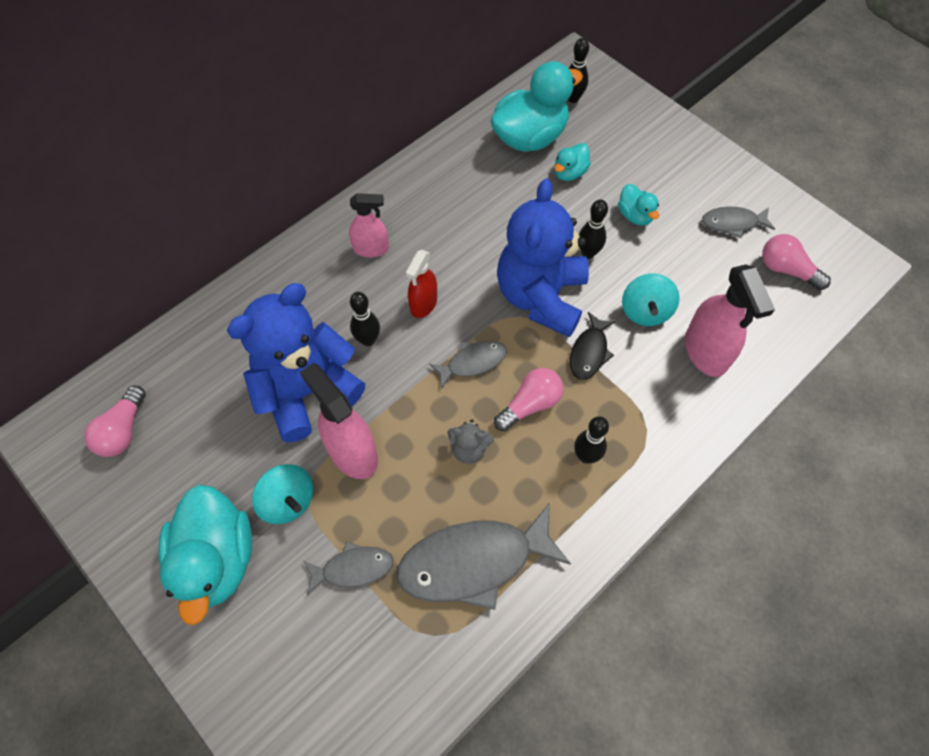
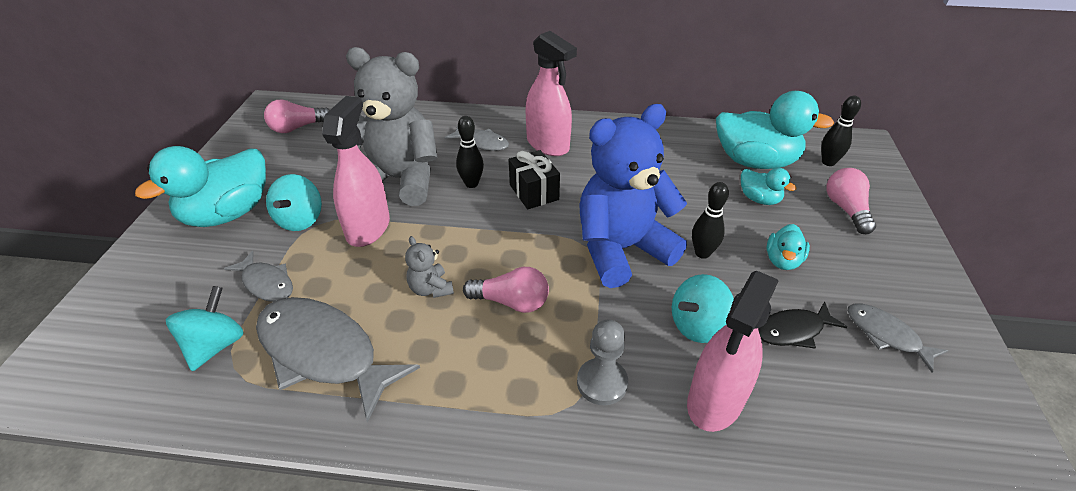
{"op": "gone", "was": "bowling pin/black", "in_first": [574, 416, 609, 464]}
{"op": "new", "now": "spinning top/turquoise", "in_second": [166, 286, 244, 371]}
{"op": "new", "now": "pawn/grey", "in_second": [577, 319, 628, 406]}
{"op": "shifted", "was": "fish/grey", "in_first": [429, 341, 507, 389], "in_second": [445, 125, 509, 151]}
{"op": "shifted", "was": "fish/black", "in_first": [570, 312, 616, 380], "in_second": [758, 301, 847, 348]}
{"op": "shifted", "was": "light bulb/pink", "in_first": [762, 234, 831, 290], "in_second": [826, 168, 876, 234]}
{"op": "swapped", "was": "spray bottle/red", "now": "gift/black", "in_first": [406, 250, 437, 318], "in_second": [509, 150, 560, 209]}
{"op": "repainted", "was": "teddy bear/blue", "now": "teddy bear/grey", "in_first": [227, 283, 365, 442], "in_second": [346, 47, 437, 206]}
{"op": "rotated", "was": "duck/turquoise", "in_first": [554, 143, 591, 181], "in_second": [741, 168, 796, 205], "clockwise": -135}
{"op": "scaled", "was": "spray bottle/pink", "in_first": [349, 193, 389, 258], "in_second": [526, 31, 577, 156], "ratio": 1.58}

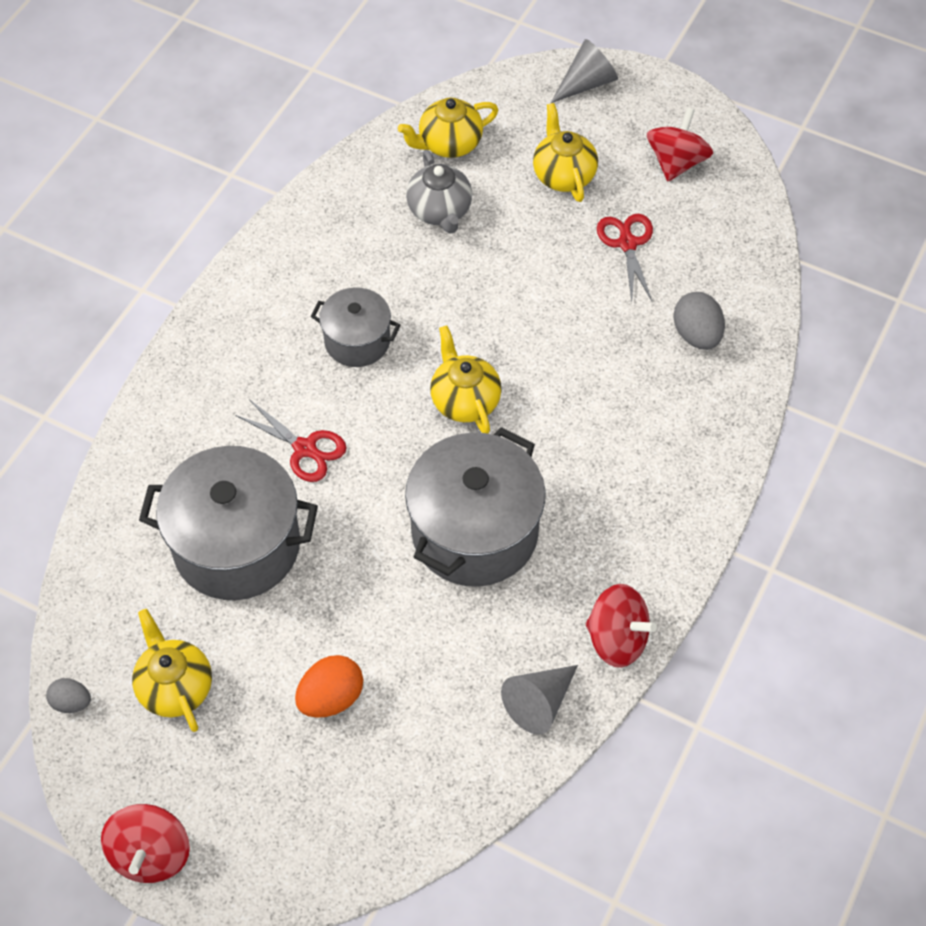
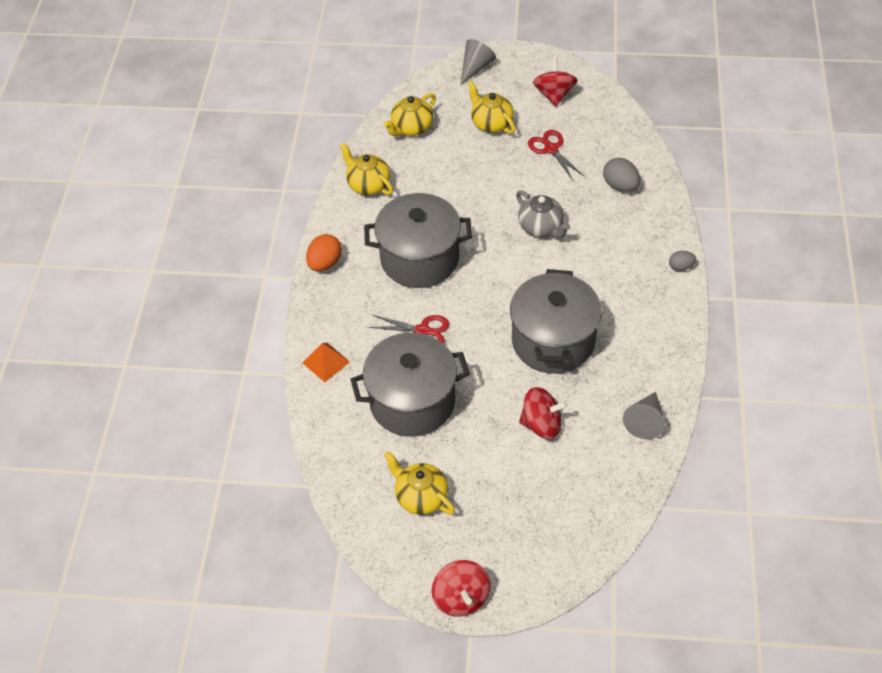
{"op": "new", "now": "pyramid/orange", "in_second": [302, 343, 350, 382]}
{"op": "shifted", "was": "egg/grey", "in_first": [46, 678, 91, 713], "in_second": [669, 251, 696, 271]}
{"op": "shifted", "was": "egg/orange", "in_first": [295, 655, 363, 718], "in_second": [306, 234, 342, 271]}
{"op": "shifted", "was": "teapot/grey", "in_first": [406, 150, 472, 234], "in_second": [516, 190, 570, 238]}
{"op": "shifted", "was": "teapot/yellow", "in_first": [430, 325, 502, 434], "in_second": [339, 143, 393, 195]}
{"op": "shifted", "was": "spinning top/red", "in_first": [586, 584, 657, 668], "in_second": [519, 387, 568, 440]}
{"op": "scaled", "was": "pot/grey", "in_first": [311, 287, 400, 367], "in_second": [364, 193, 472, 288], "ratio": 1.79}

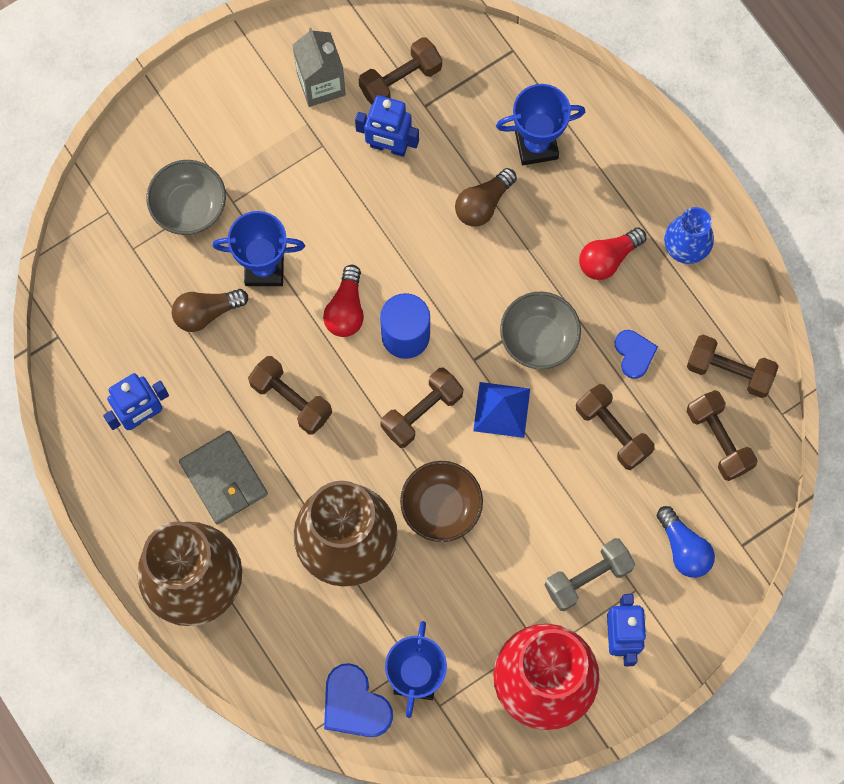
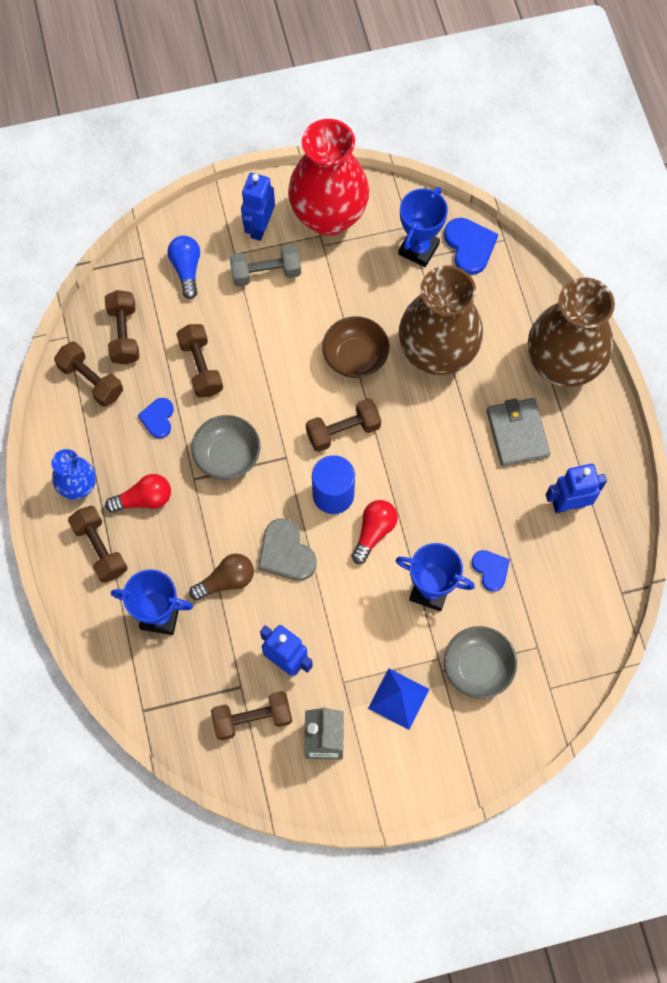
{"op": "new", "now": "heart/grey", "in_second": [258, 518, 317, 581]}
{"op": "shifted", "was": "dumbbell/brown", "in_first": [248, 356, 332, 435], "in_second": [68, 506, 128, 583]}
{"op": "shifted", "was": "pyramid/blue", "in_first": [473, 382, 530, 438], "in_second": [368, 668, 429, 730]}
{"op": "swapped", "was": "light bulb/brown", "now": "heart/blue", "in_first": [172, 289, 248, 332], "in_second": [472, 550, 510, 592]}

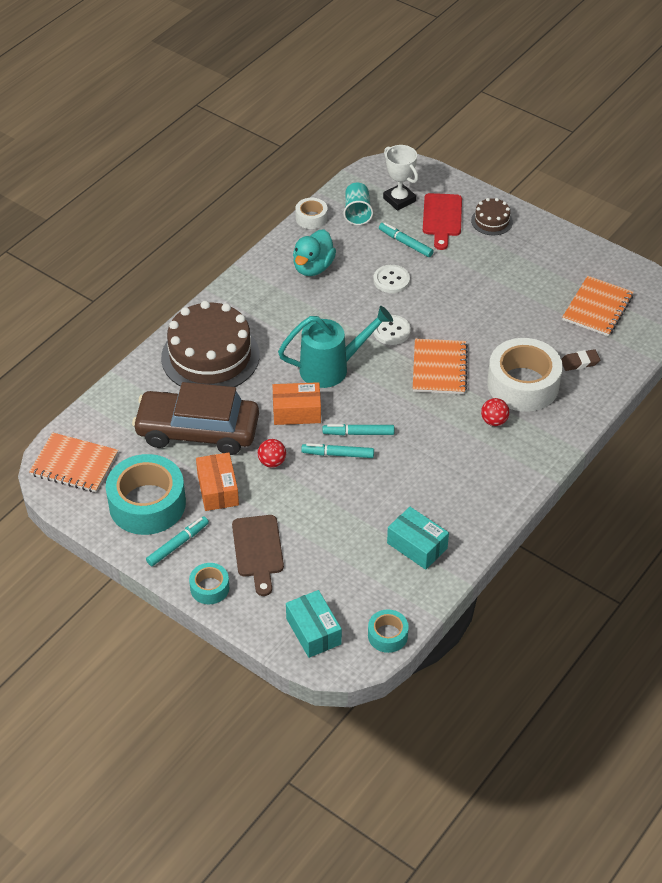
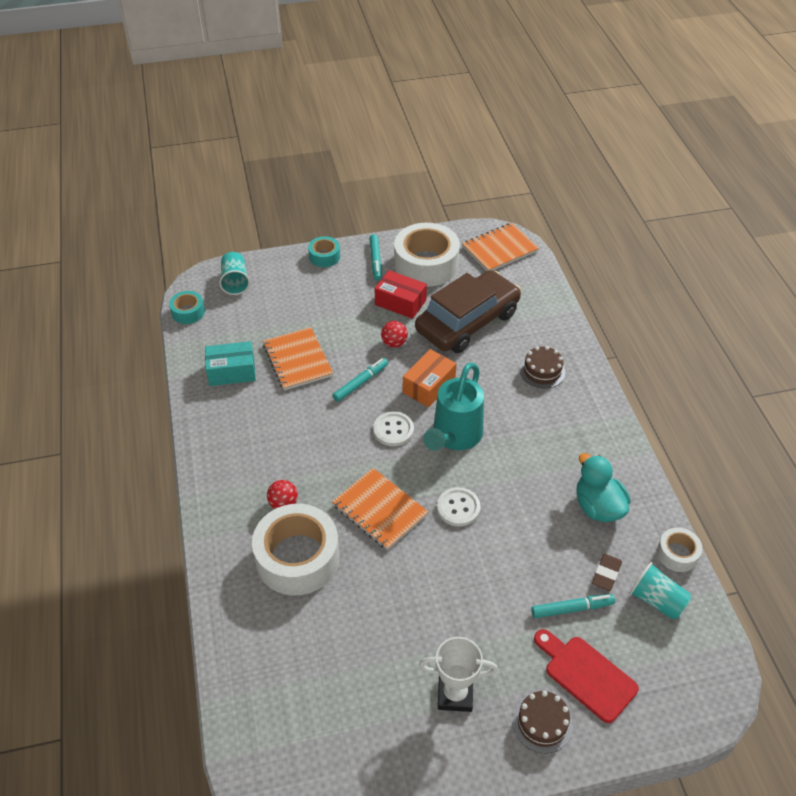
{"op": "gone", "was": "cutting board/brown", "in_first": [232, 515, 284, 596]}
{"op": "gone", "was": "marker/turquoise", "in_first": [323, 424, 394, 435]}
{"op": "shifted", "was": "button/white", "in_first": [373, 265, 410, 293], "in_second": [373, 411, 414, 446]}
{"op": "shifted", "was": "trophy/white", "in_first": [383, 145, 418, 211], "in_second": [419, 637, 498, 712]}
{"op": "shifted", "was": "eraser/brown", "in_first": [561, 349, 600, 371], "in_second": [592, 554, 622, 591]}
{"op": "shifted", "was": "notebook/orange", "in_first": [562, 276, 634, 336], "in_second": [263, 327, 333, 390]}
{"op": "swapped", "was": "box/turquoise", "now": "cup/turquoise", "in_first": [286, 590, 342, 658], "in_second": [219, 252, 250, 295]}
{"op": "repainted", "was": "tape/turquoise", "now": "tape/white", "in_first": [106, 454, 186, 535], "in_second": [394, 223, 460, 287]}
{"op": "repainted", "was": "box/orange", "now": "box/red", "in_first": [196, 452, 239, 511], "in_second": [375, 270, 427, 319]}
{"op": "scaled", "was": "cake/brown", "in_first": [161, 301, 260, 387], "in_second": [520, 346, 565, 389], "ratio": 0.46}

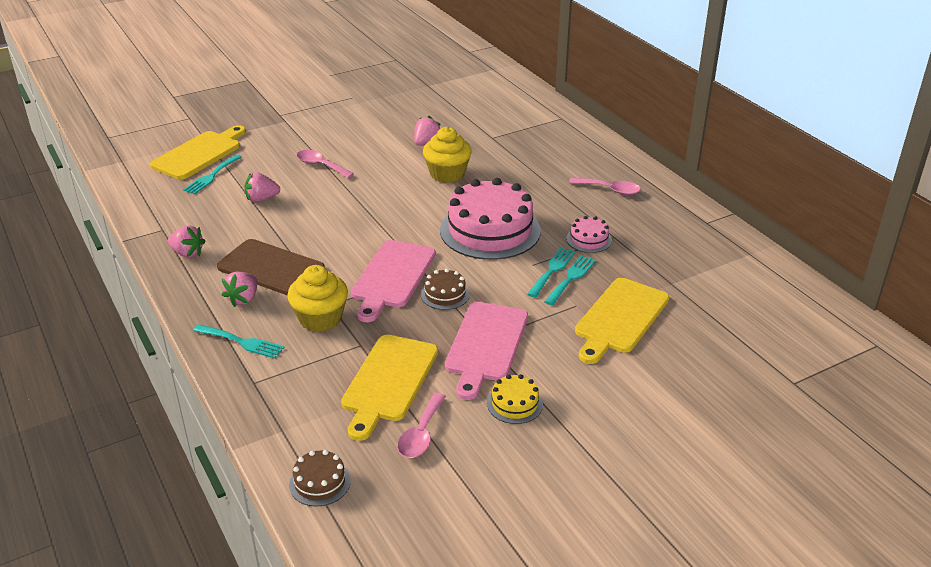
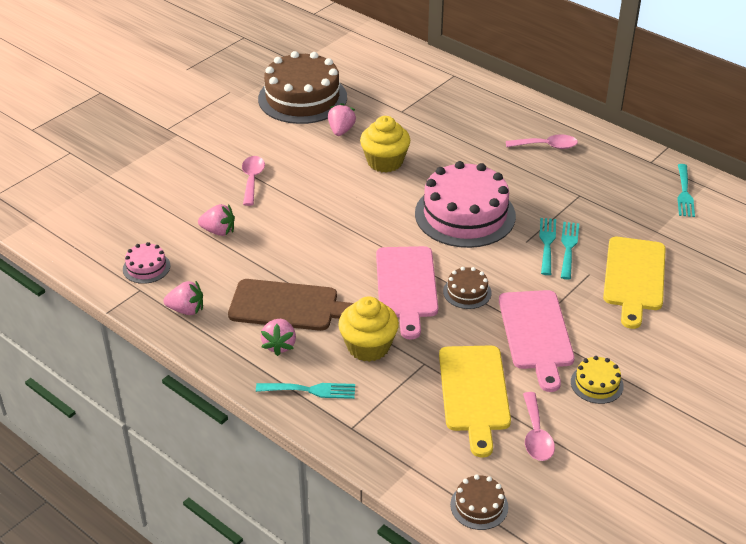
{"op": "gone", "was": "cutting board/yellow", "in_first": [150, 125, 246, 180]}
{"op": "new", "now": "cake/brown", "in_second": [258, 51, 347, 124]}
{"op": "shifted", "was": "fork/turquoise", "in_first": [183, 154, 242, 194], "in_second": [677, 164, 695, 217]}
{"op": "shifted", "was": "cake/pink", "in_first": [566, 216, 612, 253], "in_second": [123, 242, 170, 284]}
{"op": "rotated", "was": "strawberry/pink", "in_first": [244, 172, 280, 202], "in_second": [198, 204, 235, 236], "clockwise": -135}
{"op": "rotated", "was": "spoon/pink", "in_first": [297, 150, 354, 178], "in_second": [242, 156, 265, 206], "clockwise": 75}

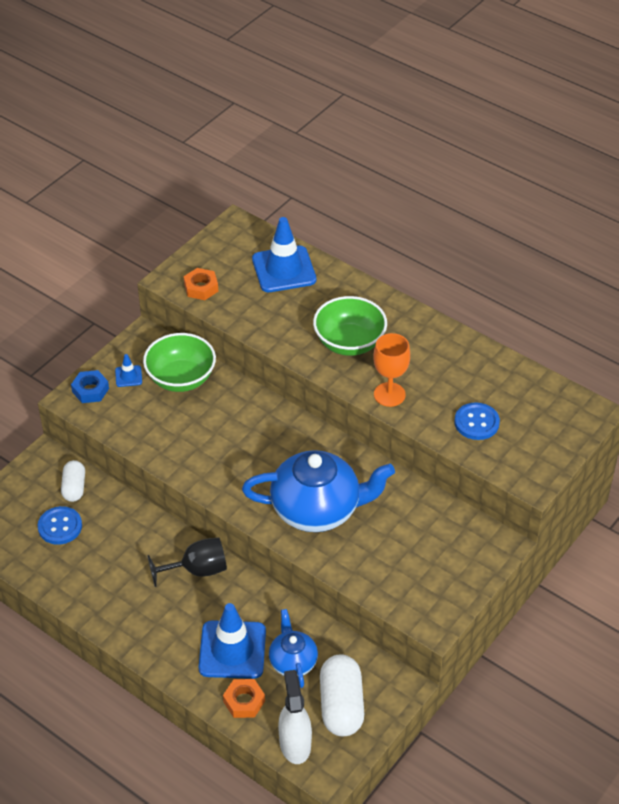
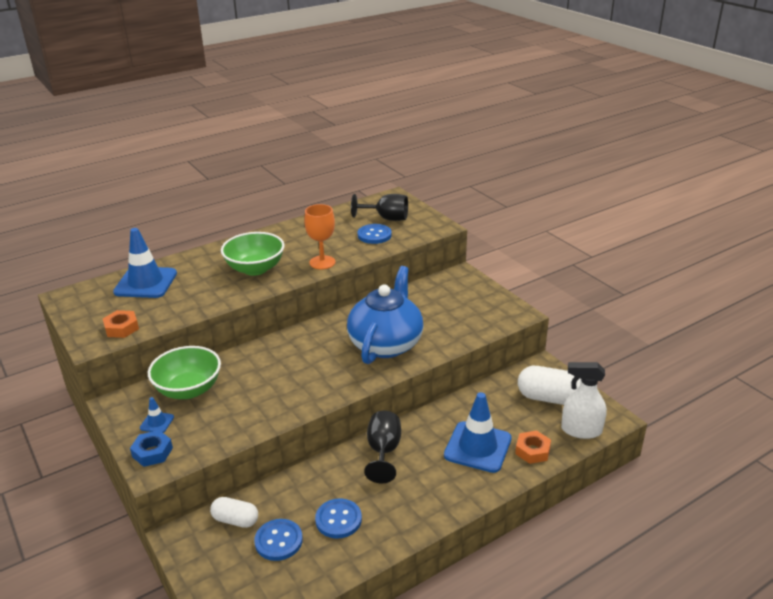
{"op": "gone", "was": "teapot/blue", "in_first": [269, 609, 318, 688]}
{"op": "new", "now": "button/blue", "in_second": [315, 498, 362, 538]}
{"op": "new", "now": "goblet/black", "in_second": [351, 194, 408, 221]}

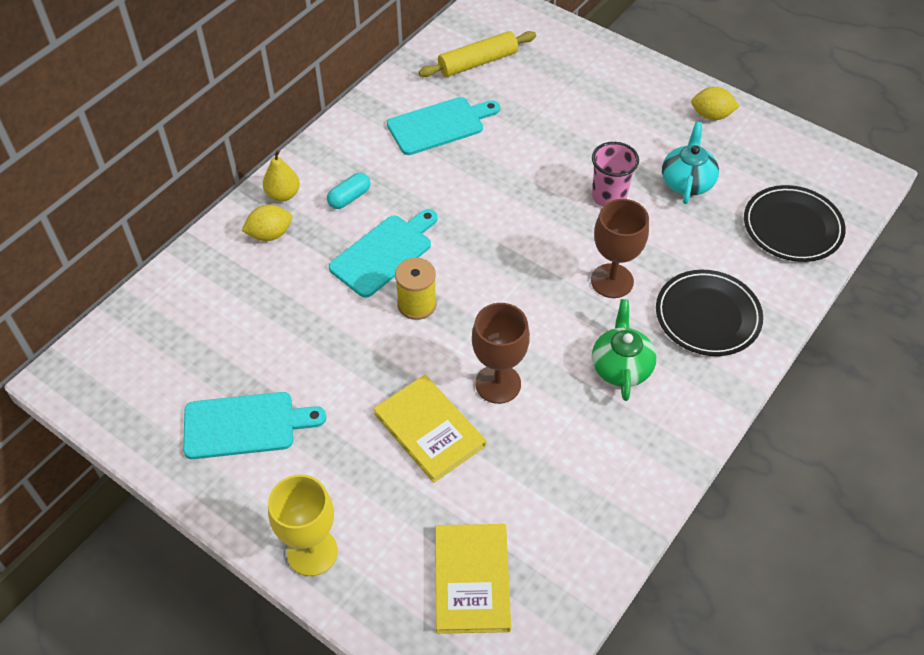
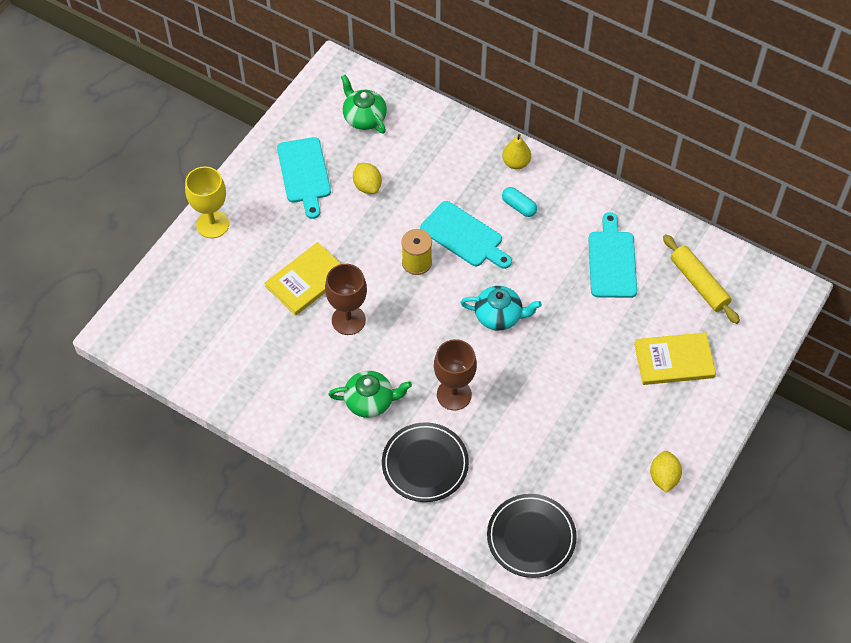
{"op": "gone", "was": "cup/pink", "in_first": [592, 142, 639, 207]}
{"op": "new", "now": "teapot/green", "in_second": [341, 75, 387, 134]}
{"op": "shifted", "was": "lemon/yellow", "in_first": [241, 204, 292, 241], "in_second": [353, 163, 382, 194]}
{"op": "shifted", "was": "book/yellow", "in_first": [435, 524, 511, 634], "in_second": [634, 332, 716, 385]}
{"op": "shifted", "was": "teapot/turquoise", "in_first": [662, 122, 719, 204], "in_second": [460, 286, 542, 331]}
{"op": "rotated", "was": "cutting board/turquoise", "in_first": [387, 97, 500, 155], "in_second": [588, 212, 637, 298], "clockwise": -150}

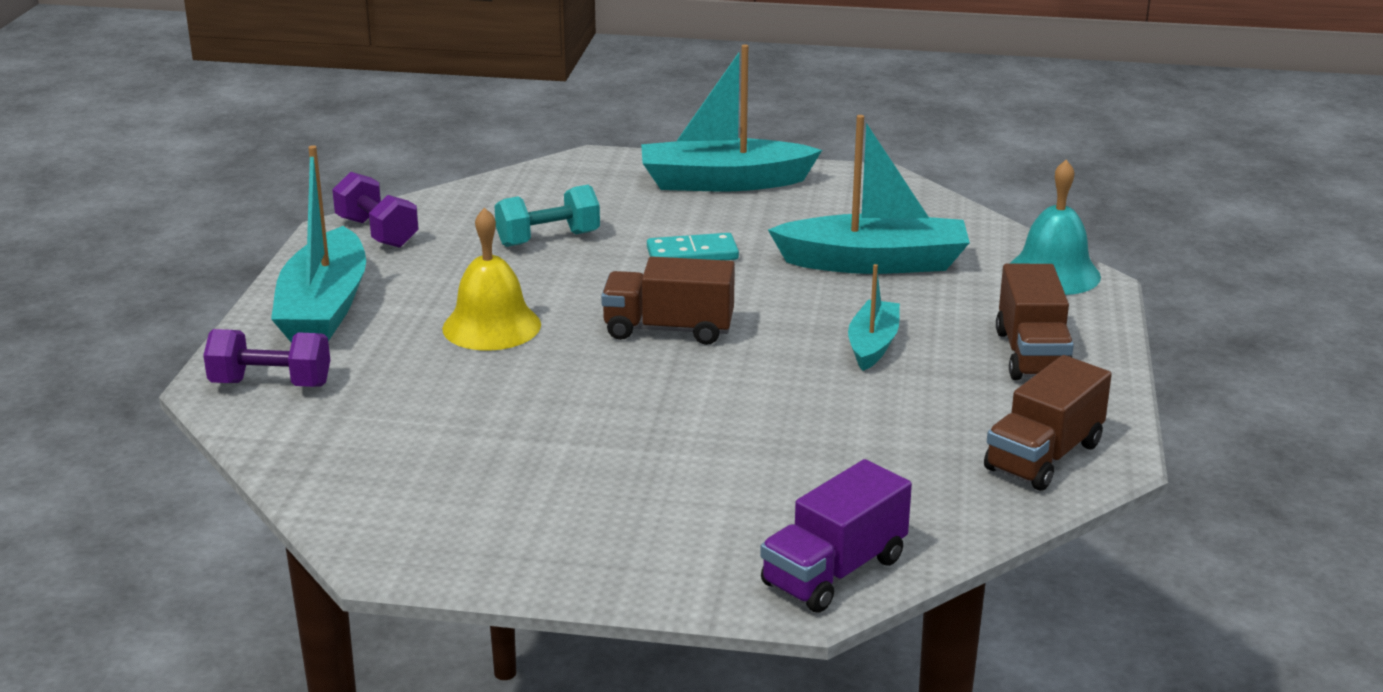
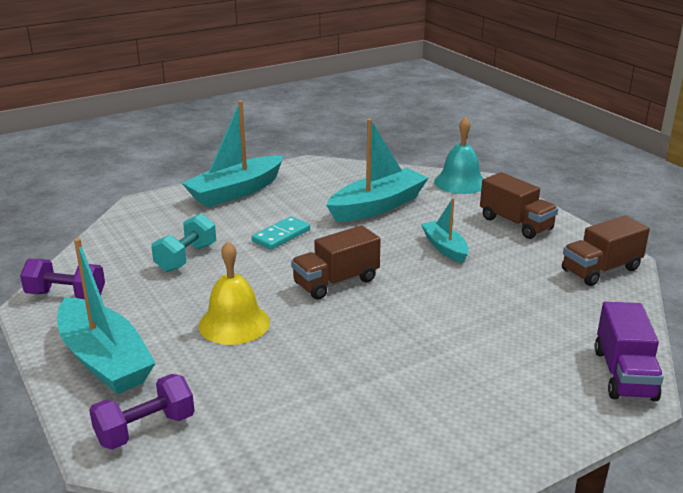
{"op": "rotated", "was": "truck/brown", "in_first": [984, 355, 1112, 491], "in_second": [562, 216, 650, 286], "clockwise": 60}

